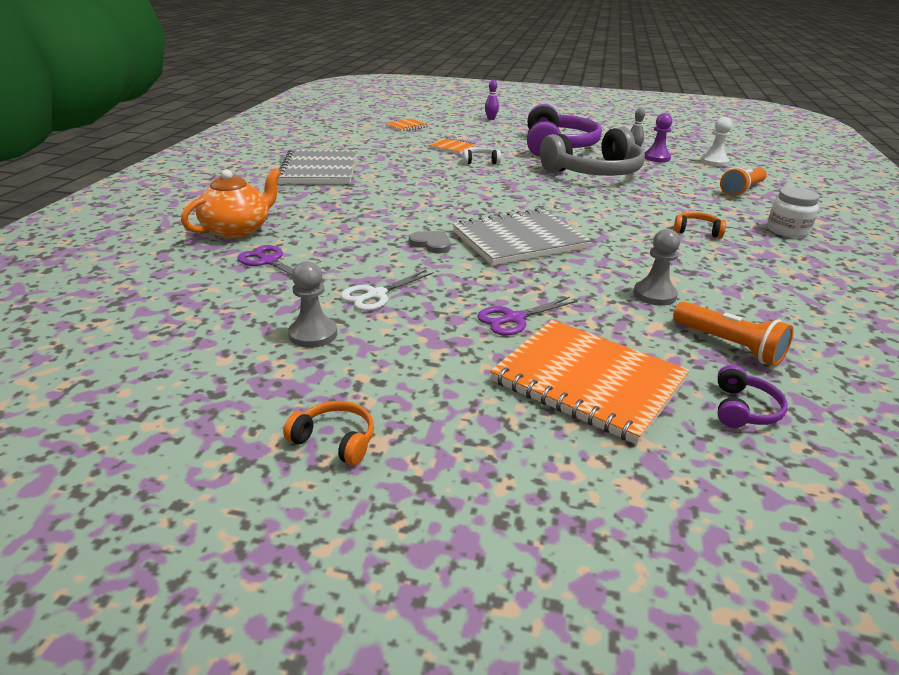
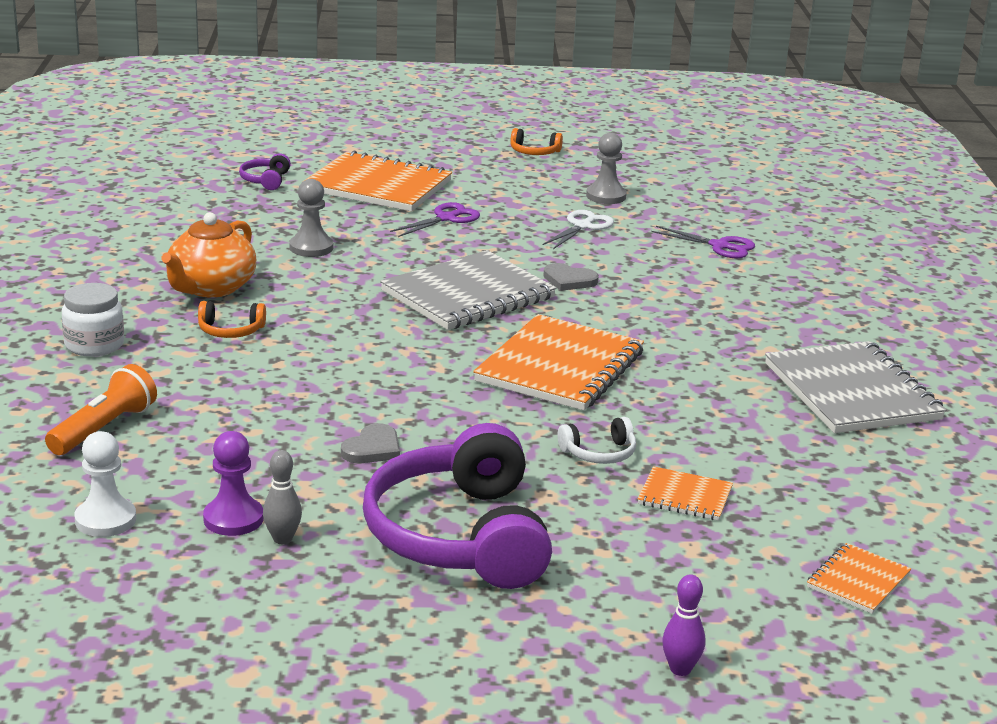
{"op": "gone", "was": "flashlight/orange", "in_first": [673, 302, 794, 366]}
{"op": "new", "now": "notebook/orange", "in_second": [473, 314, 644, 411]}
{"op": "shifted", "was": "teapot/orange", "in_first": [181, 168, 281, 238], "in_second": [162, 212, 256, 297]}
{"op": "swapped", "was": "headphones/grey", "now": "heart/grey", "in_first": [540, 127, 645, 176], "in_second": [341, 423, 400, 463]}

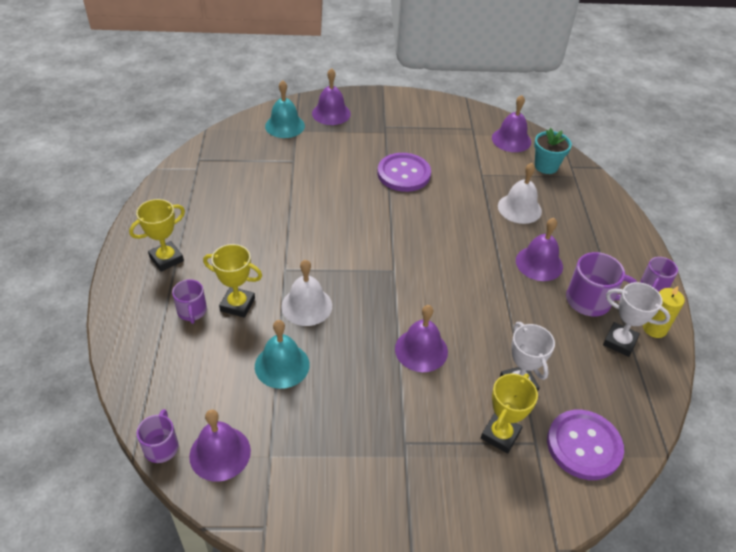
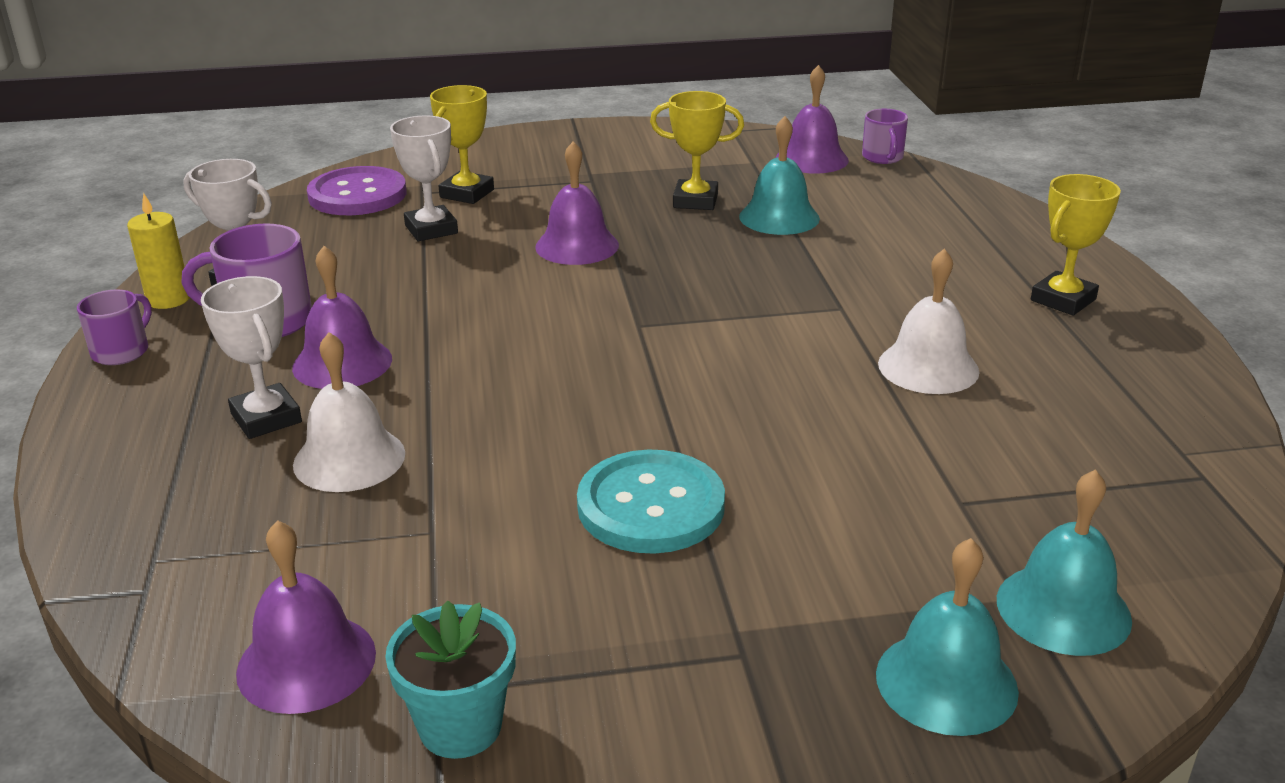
{"op": "gone", "was": "mug/purple", "in_first": [172, 279, 207, 324]}
{"op": "new", "now": "trophy/white", "in_second": [201, 276, 302, 439]}
{"op": "shifted", "was": "trophy/yellow", "in_first": [203, 244, 262, 318], "in_second": [650, 91, 744, 210]}
{"op": "shifted", "was": "bell/white", "in_first": [281, 260, 332, 326], "in_second": [878, 249, 980, 394]}
{"op": "shifted", "was": "flower pot/turquoise", "in_first": [534, 128, 572, 174], "in_second": [385, 600, 516, 759]}
{"op": "repainted", "was": "bell/purple", "now": "bell/turquoise", "in_first": [312, 68, 351, 125], "in_second": [876, 538, 1019, 736]}
{"op": "repainted", "was": "button/purple", "now": "button/turquoise", "in_first": [377, 153, 431, 192], "in_second": [577, 450, 725, 554]}

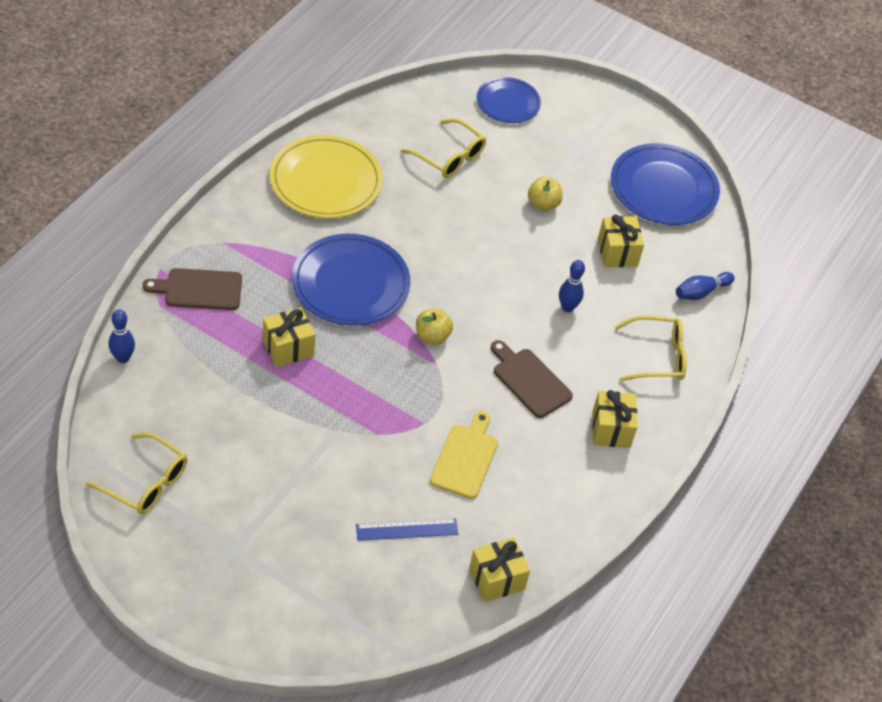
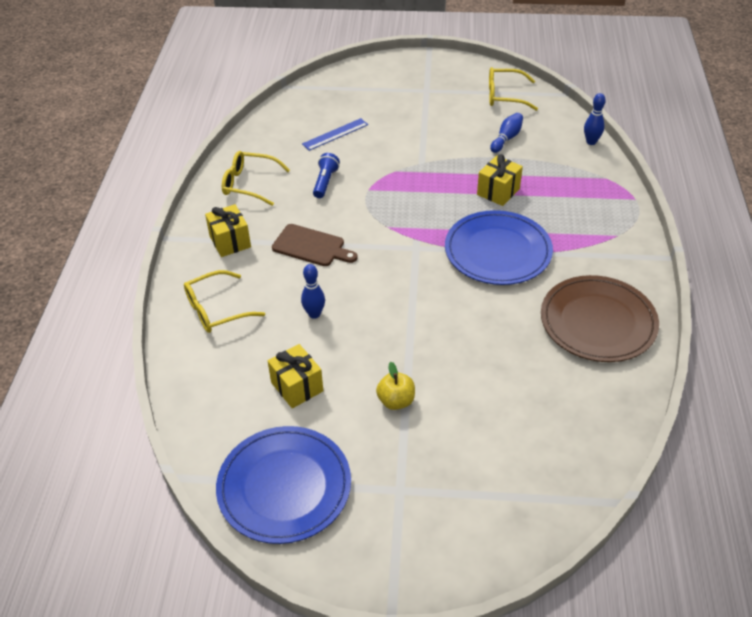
{"op": "gone", "was": "cutting board/brown", "in_first": [143, 268, 242, 310]}
{"op": "gone", "was": "apple/yellow", "in_first": [416, 308, 453, 345]}
{"op": "gone", "was": "gift/yellow", "in_first": [469, 537, 530, 602]}
{"op": "gone", "was": "plate/blue", "in_first": [476, 77, 541, 123]}
{"op": "shifted", "was": "glasses/yellow", "in_first": [401, 118, 486, 178], "in_second": [222, 151, 290, 206]}
{"op": "shifted", "was": "bowling pin/blue", "in_first": [676, 272, 734, 300], "in_second": [490, 113, 523, 153]}
{"op": "swapped", "was": "cutting board/yellow", "now": "flashlight/blue", "in_first": [430, 411, 498, 499], "in_second": [313, 153, 340, 198]}
{"op": "repainted", "was": "plate/yellow", "now": "plate/brown", "in_first": [270, 135, 383, 218], "in_second": [541, 275, 659, 362]}

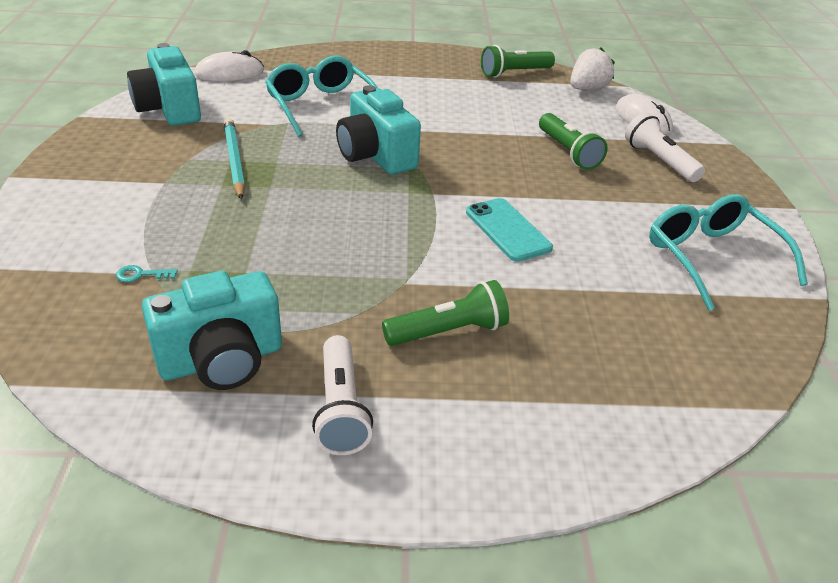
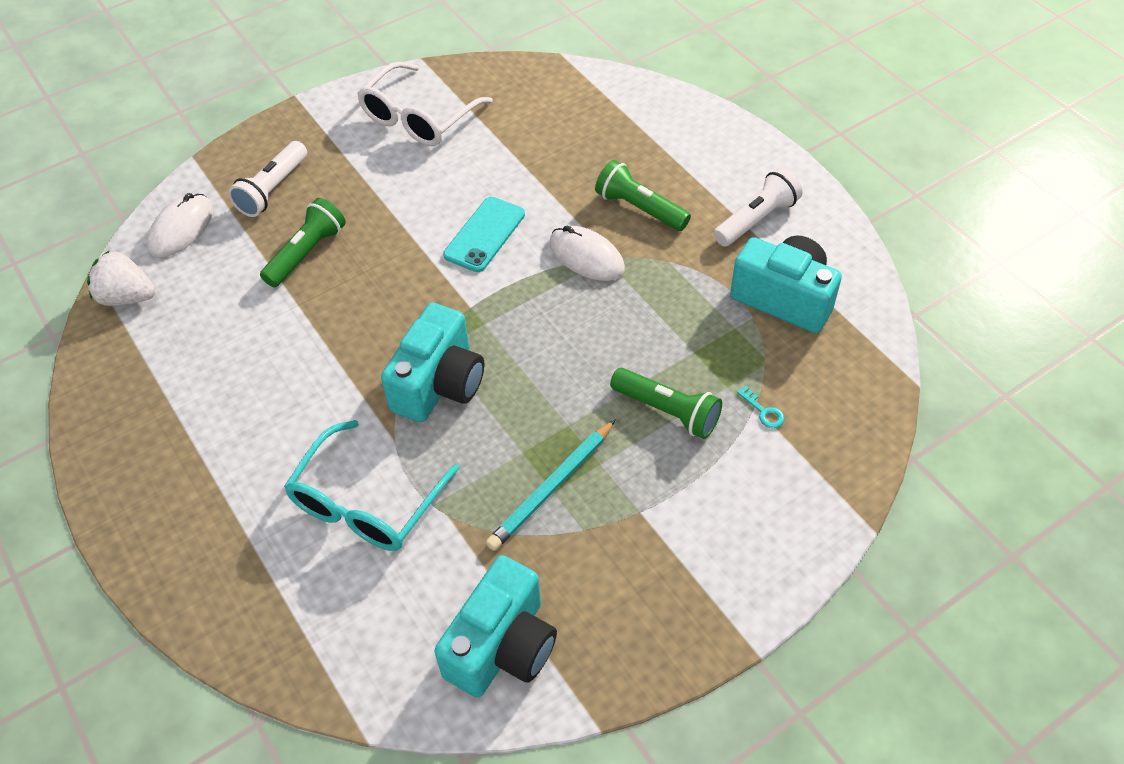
{"op": "shifted", "was": "mouse/white", "in_first": [194, 50, 264, 81], "in_second": [549, 226, 625, 281]}
{"op": "shifted", "was": "flashlight/green", "in_first": [481, 45, 555, 78], "in_second": [610, 368, 722, 439]}
{"op": "repainted", "was": "glasses/turquoise", "now": "glasses/white", "in_first": [649, 194, 808, 311], "in_second": [357, 62, 493, 146]}

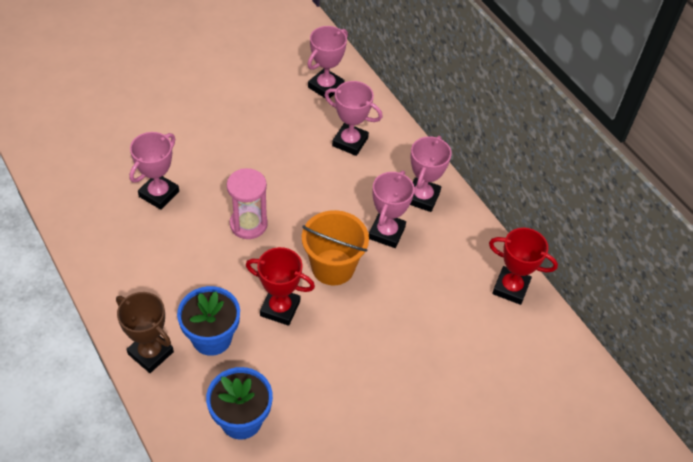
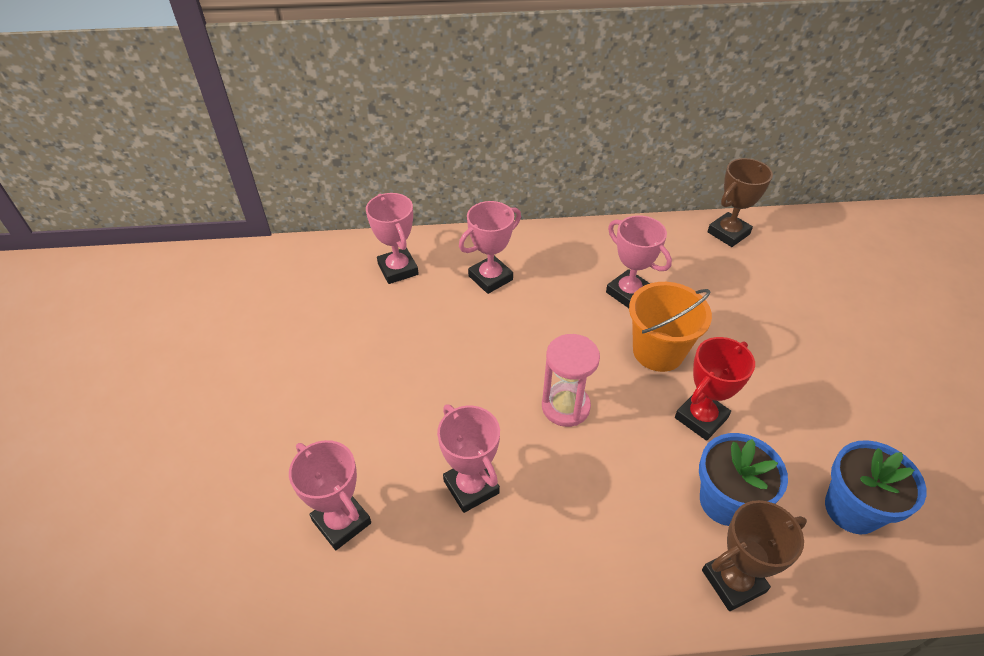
{"op": "shifted", "was": "trophy/pink", "in_first": [410, 136, 452, 212], "in_second": [289, 440, 371, 550]}
{"op": "repainted", "was": "trophy/red", "now": "trophy/brown", "in_first": [489, 228, 558, 305], "in_second": [707, 158, 773, 247]}

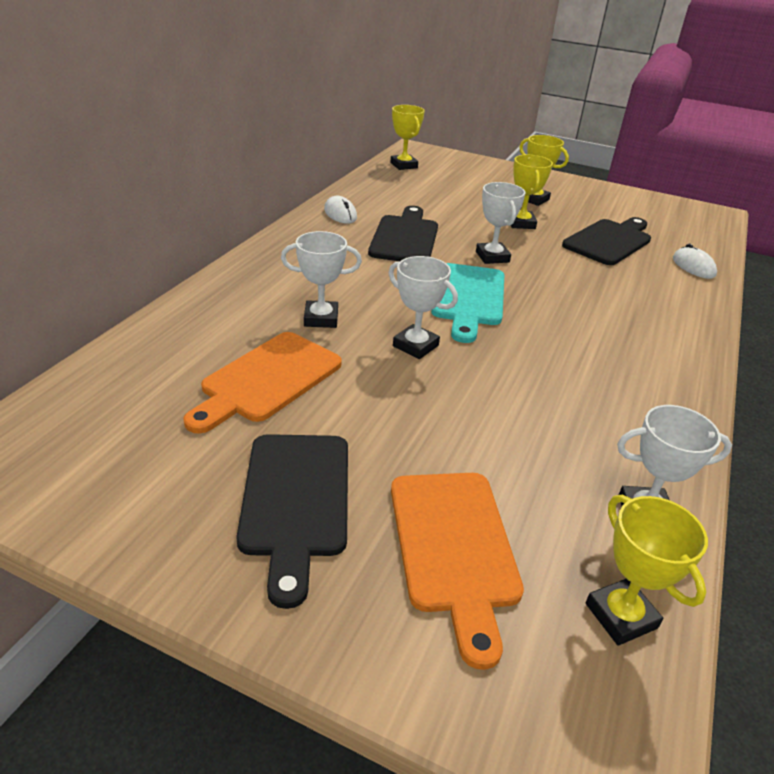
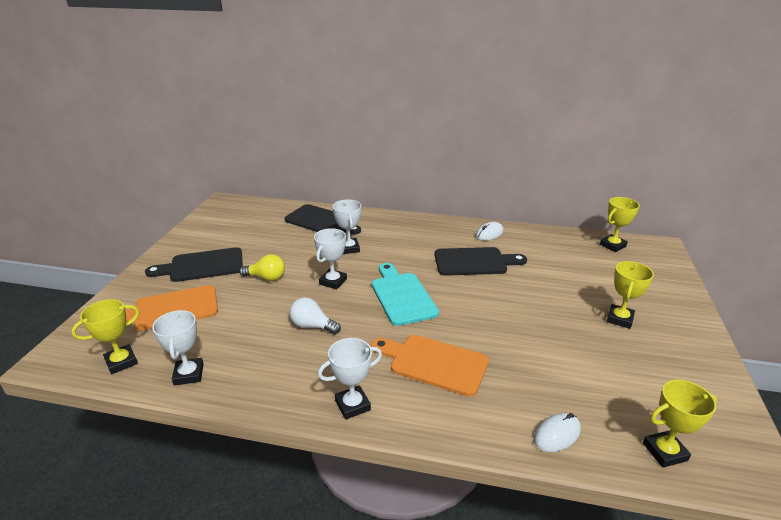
{"op": "new", "now": "light bulb/yellow", "in_second": [239, 254, 285, 281]}
{"op": "new", "now": "light bulb/white", "in_second": [289, 297, 341, 334]}
{"op": "shifted", "was": "cutting board/orange", "in_first": [183, 332, 342, 434], "in_second": [371, 335, 489, 397]}
{"op": "shifted", "was": "trophy/white", "in_first": [476, 182, 525, 264], "in_second": [318, 338, 382, 420]}
{"op": "shifted", "was": "trophy/yellow", "in_first": [511, 155, 553, 229], "in_second": [643, 380, 717, 468]}
{"op": "shifted", "was": "cutting board/black", "in_first": [562, 217, 651, 265], "in_second": [285, 204, 361, 235]}
{"op": "rotated", "was": "cutting board/turquoise", "in_first": [431, 263, 504, 343], "in_second": [372, 263, 439, 326], "clockwise": 75}

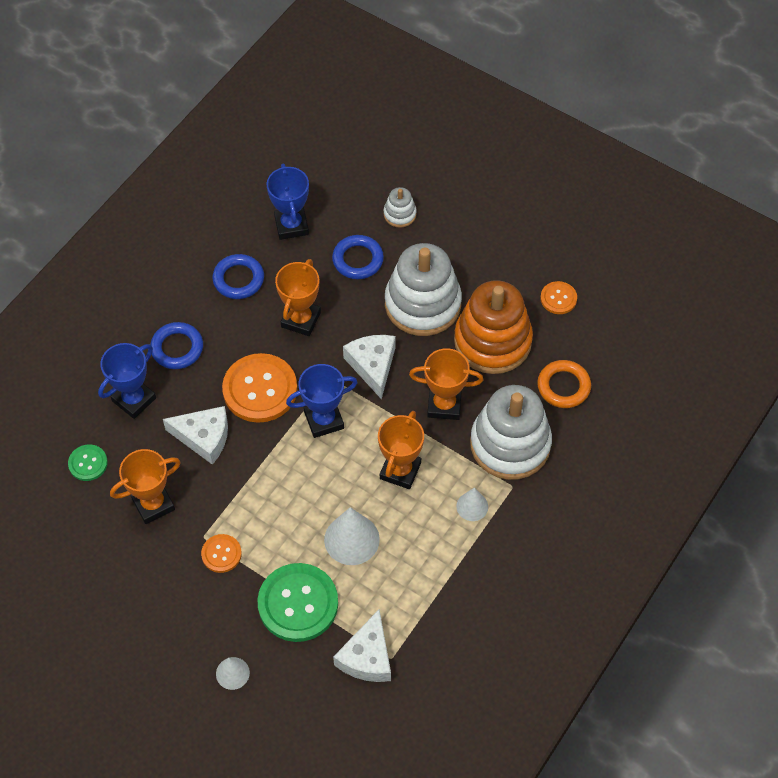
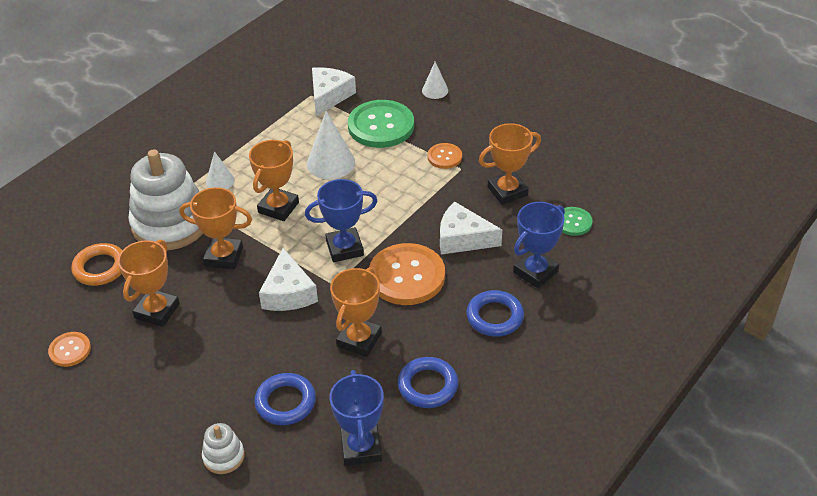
{"op": "gone", "was": "stacking toy/white", "in_first": [385, 243, 462, 336]}
{"op": "swapped", "was": "stacking toy/orange", "now": "trophy/orange", "in_first": [454, 280, 533, 374], "in_second": [118, 239, 180, 327]}

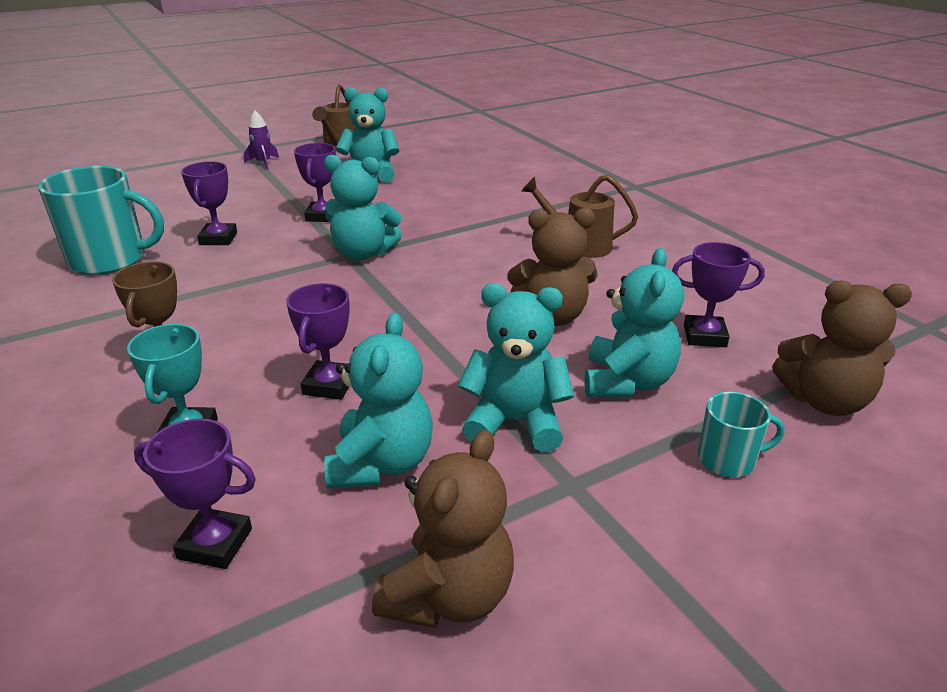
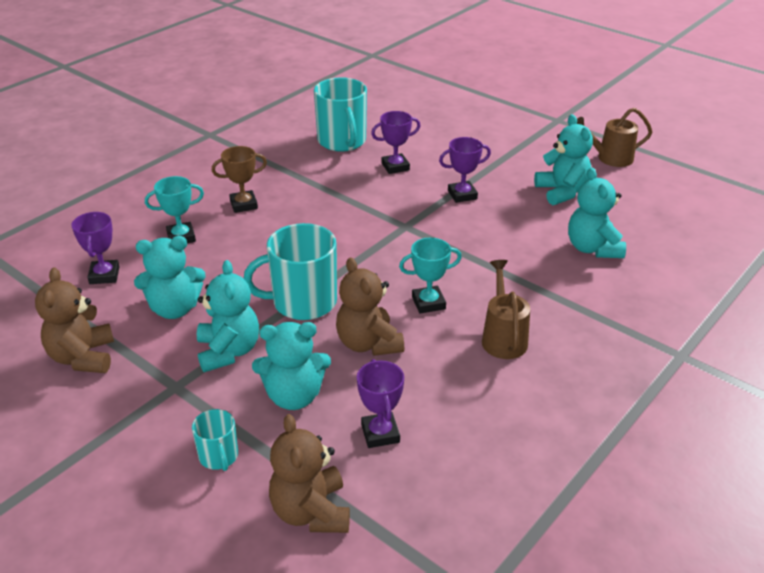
{"op": "gone", "was": "rocket/purple", "in_first": [244, 110, 279, 170]}
{"op": "gone", "was": "trophy/purple", "in_first": [286, 283, 350, 400]}
{"op": "new", "now": "mug/turquoise", "in_second": [243, 223, 337, 320]}
{"op": "new", "now": "trophy/turquoise", "in_second": [399, 238, 462, 313]}
{"op": "shifted", "was": "teddy bear/turquoise", "in_first": [324, 155, 402, 260], "in_second": [568, 167, 626, 258]}
{"op": "rotated", "was": "teddy bear/brown", "in_first": [372, 430, 514, 628], "in_second": [35, 267, 114, 373], "clockwise": 75}

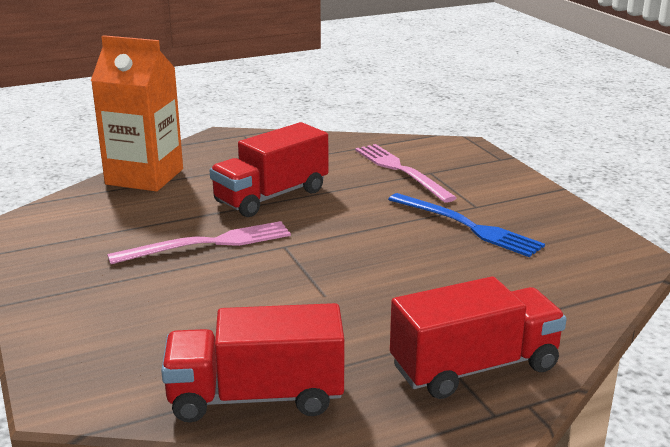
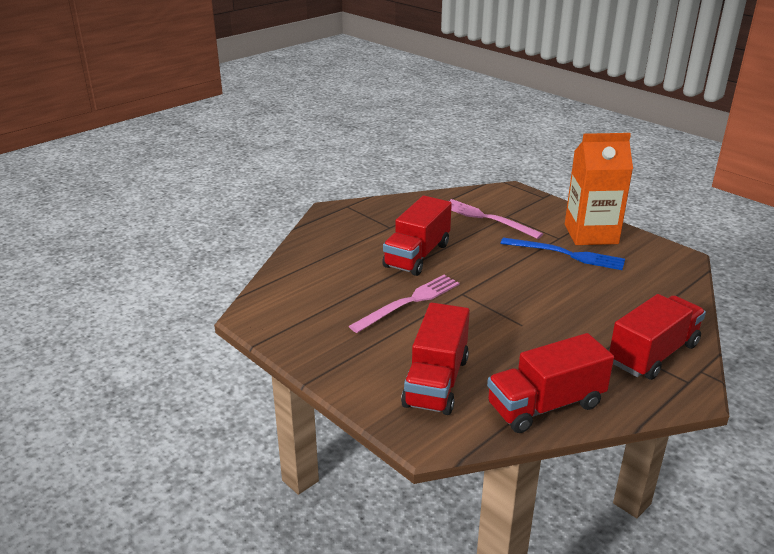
{"op": "new", "now": "truck/red", "in_second": [401, 303, 470, 415]}
{"op": "shifted", "was": "carton/orange", "in_first": [91, 35, 183, 192], "in_second": [565, 133, 633, 245]}

